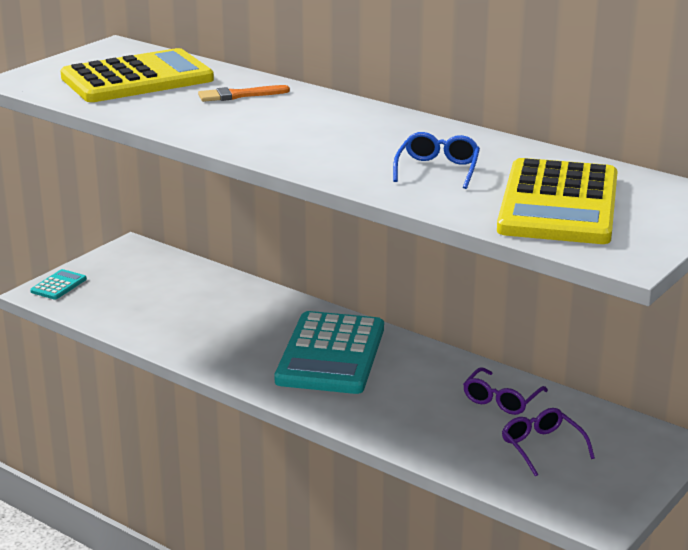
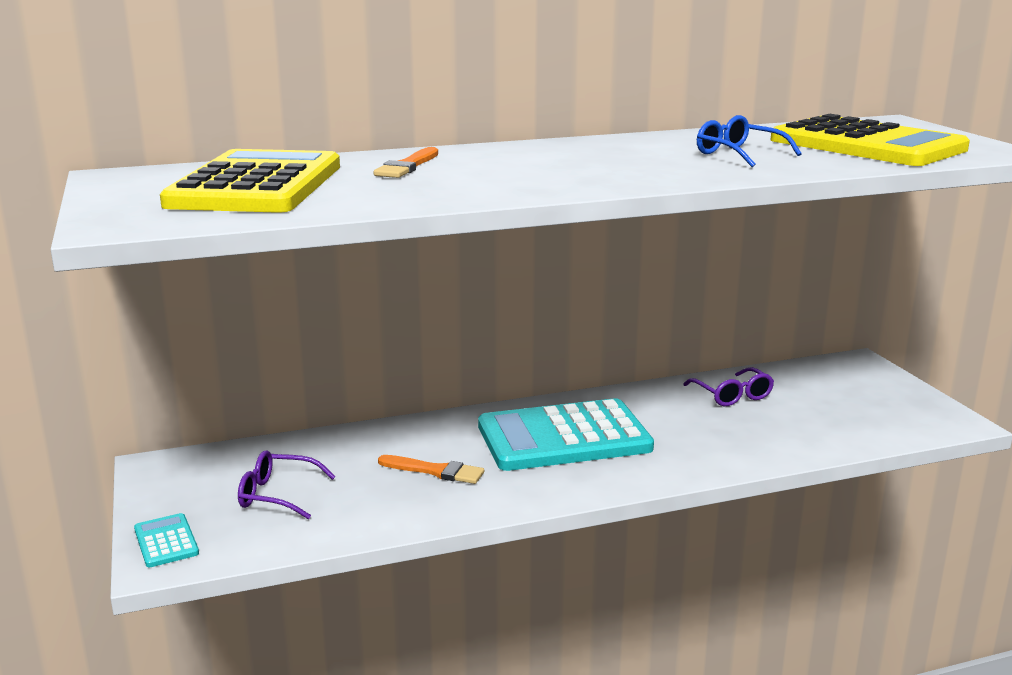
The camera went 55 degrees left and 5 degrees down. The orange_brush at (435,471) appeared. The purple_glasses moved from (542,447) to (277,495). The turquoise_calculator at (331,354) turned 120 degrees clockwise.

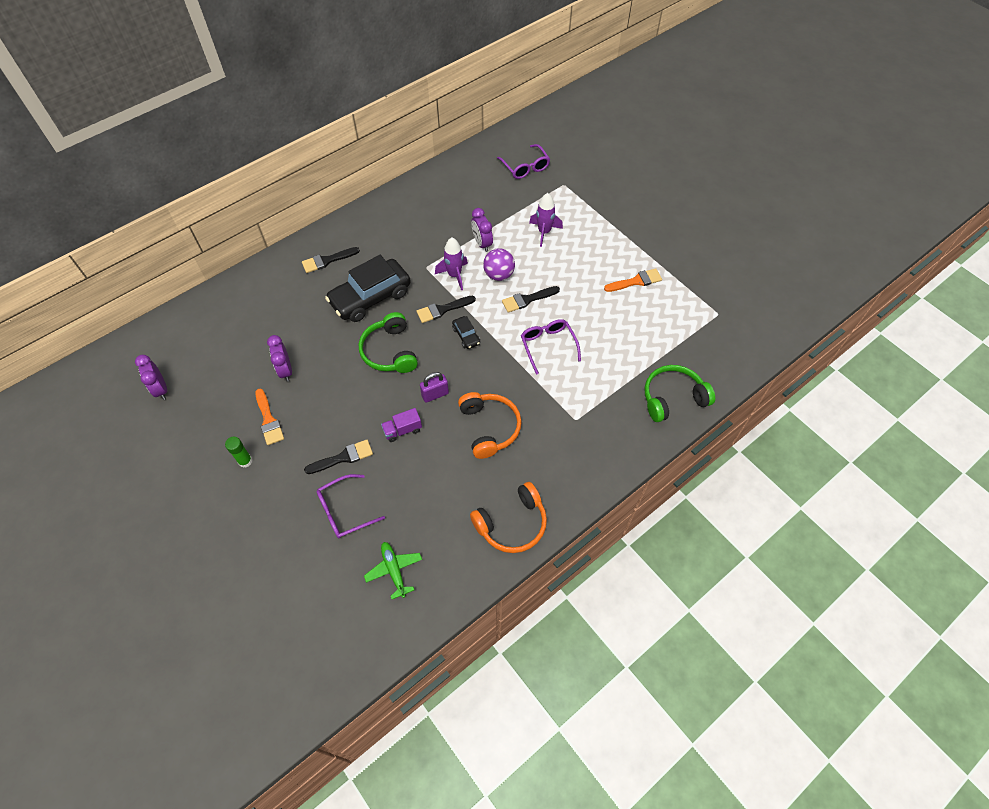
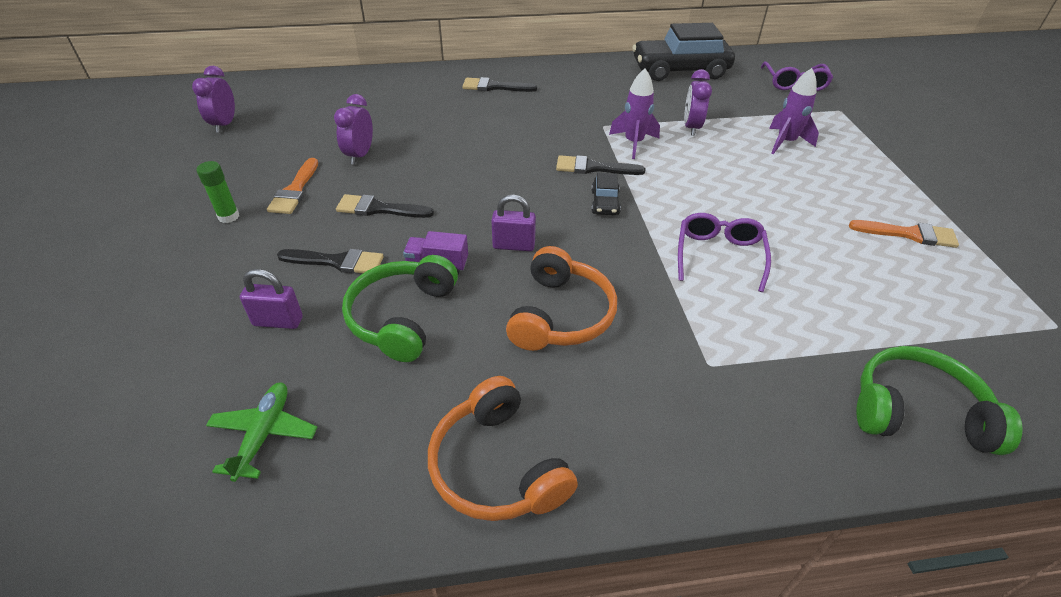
The camera went 30 degrees right and 15 degrees down. The purple_ball at (499,275) disappeared. The black_car moved from (370,297) to (680,70). The green_headphones moved from (390,351) to (402,317). The black_brush moved from (527,299) to (379,209). The purple_glasses at (344,511) was replaced by the purple_padlock at (278,321). The orange_headphones at (512,523) turned 60 degrees clockwise.

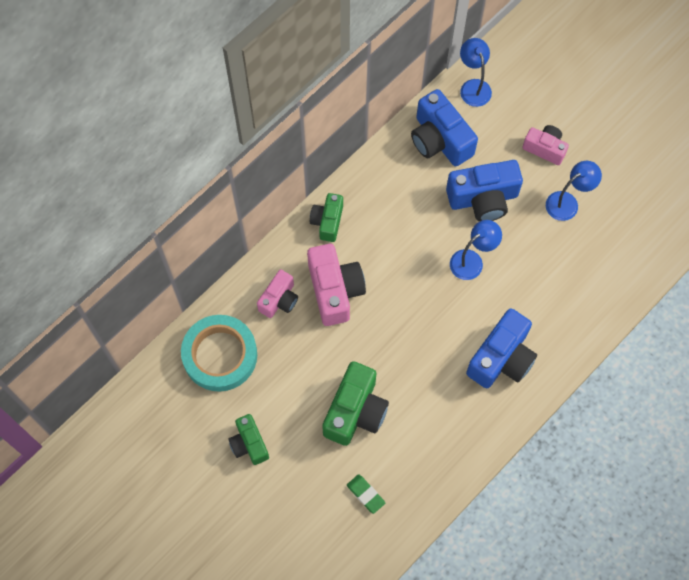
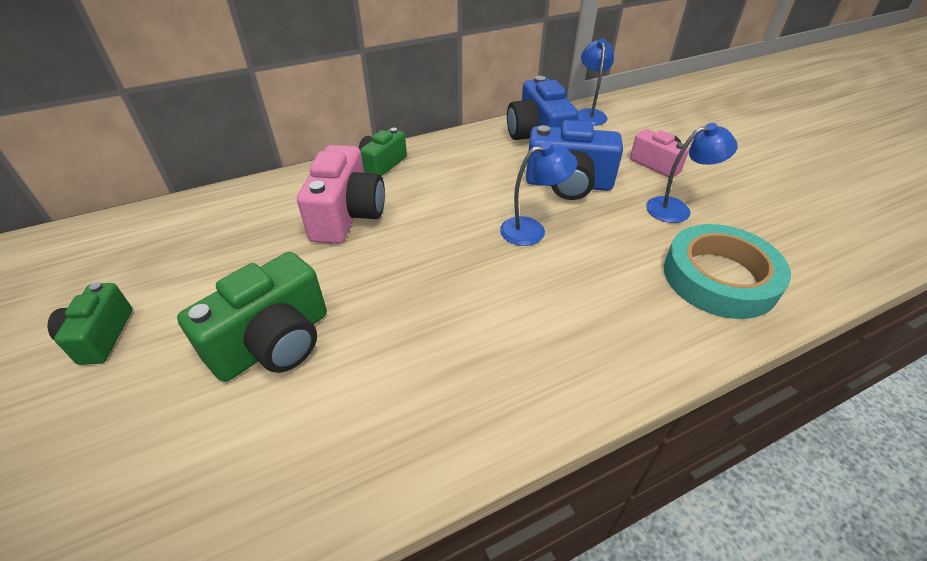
The camera went 20 degrees right and 25 degrees down. The pink_camera at (279,300) disappeared. The green_eraser at (365,494) disappeared. The blue_camera at (501,358) disappeared. The turquoise_tape moved from (220,355) to (719,277).

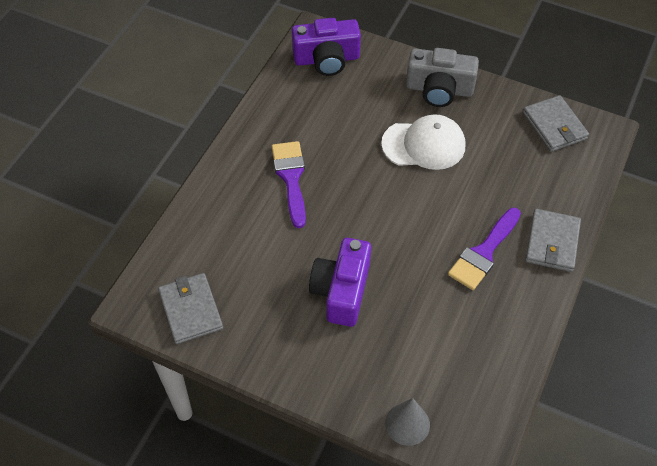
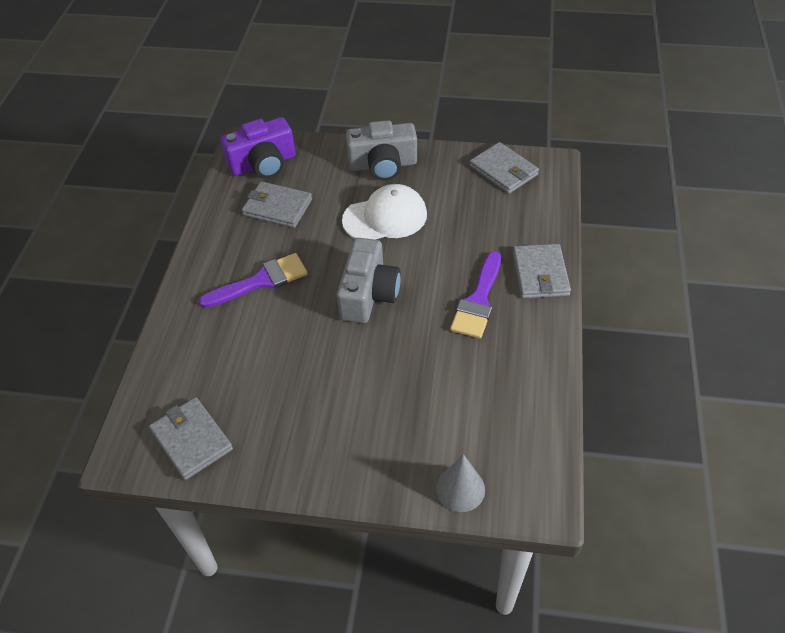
The camera went 15 degrees left and 5 degrees down. The purple_camera at (341,291) disappeared. The grey_wallet at (277,207) appeared. The grey_camera at (368,294) appeared. The purple_brush at (291,178) turned 90 degrees clockwise.

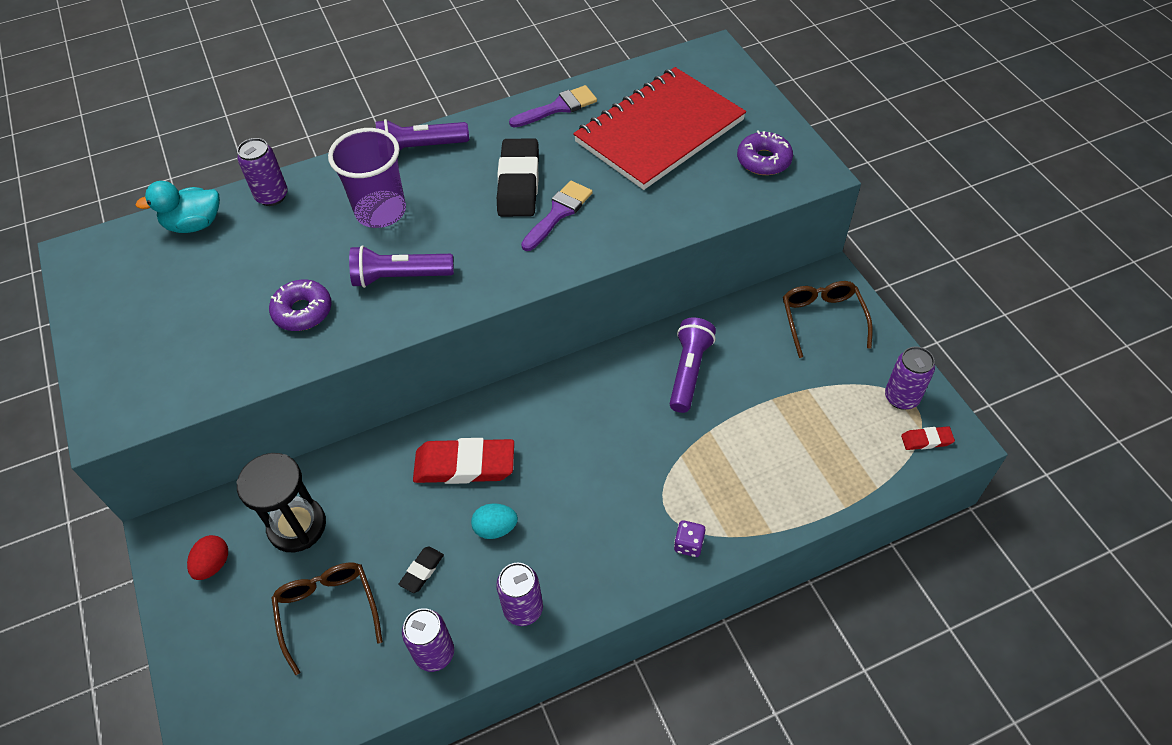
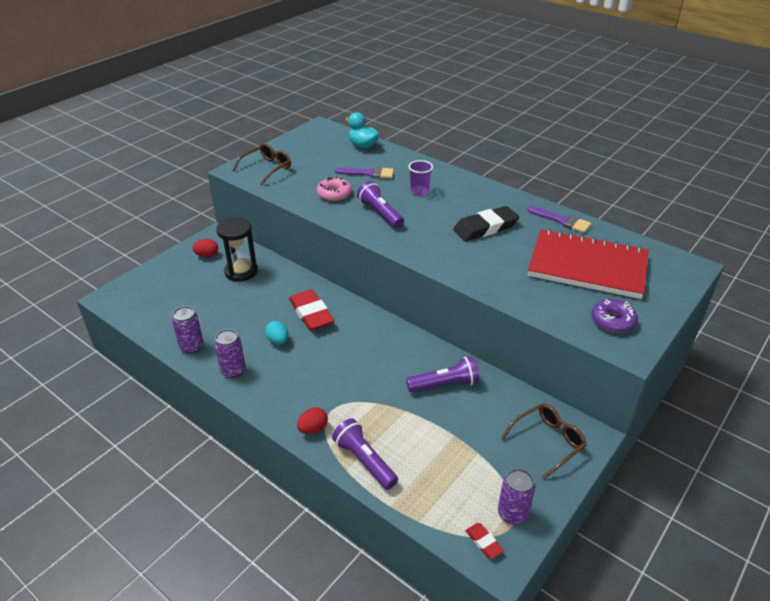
The camera went 60 degrees right and 15 degrees down. The purple_can at (272,196) disappeared. The black_eraser at (422,571) disappeared. The brown_glasses moved from (328,611) to (267,168). The purple_flashlight moved from (420,148) to (364,461). The purple_brush moved from (558,213) to (369,173). The purple_dice at (688,544) was replaced by the red_egg at (313,429). The purple_donut at (303,311) became the pink_donut at (334,194). The purple_cup at (381,211) changed to 0.59 times the size.

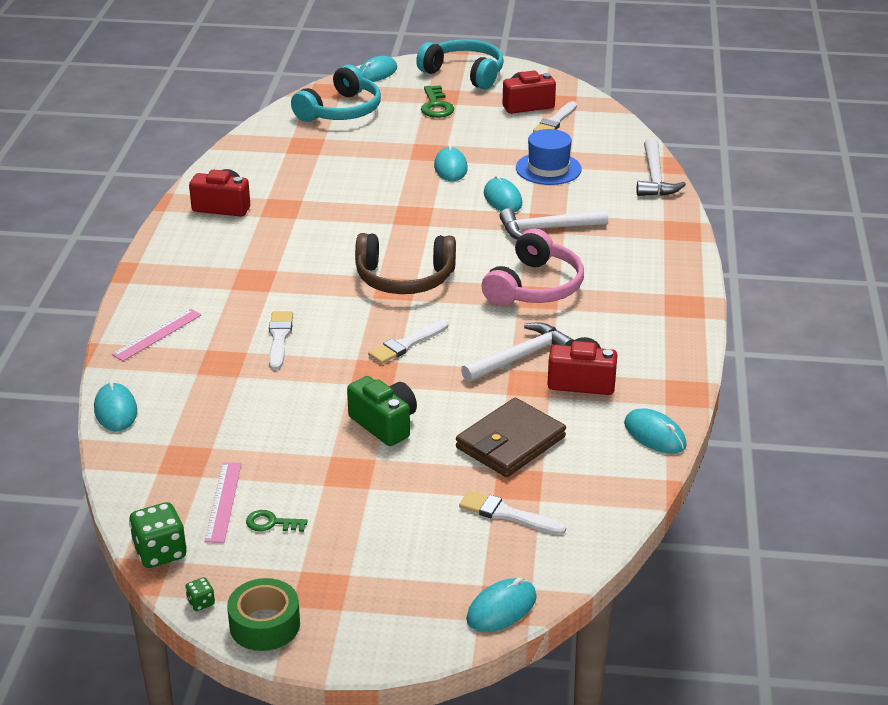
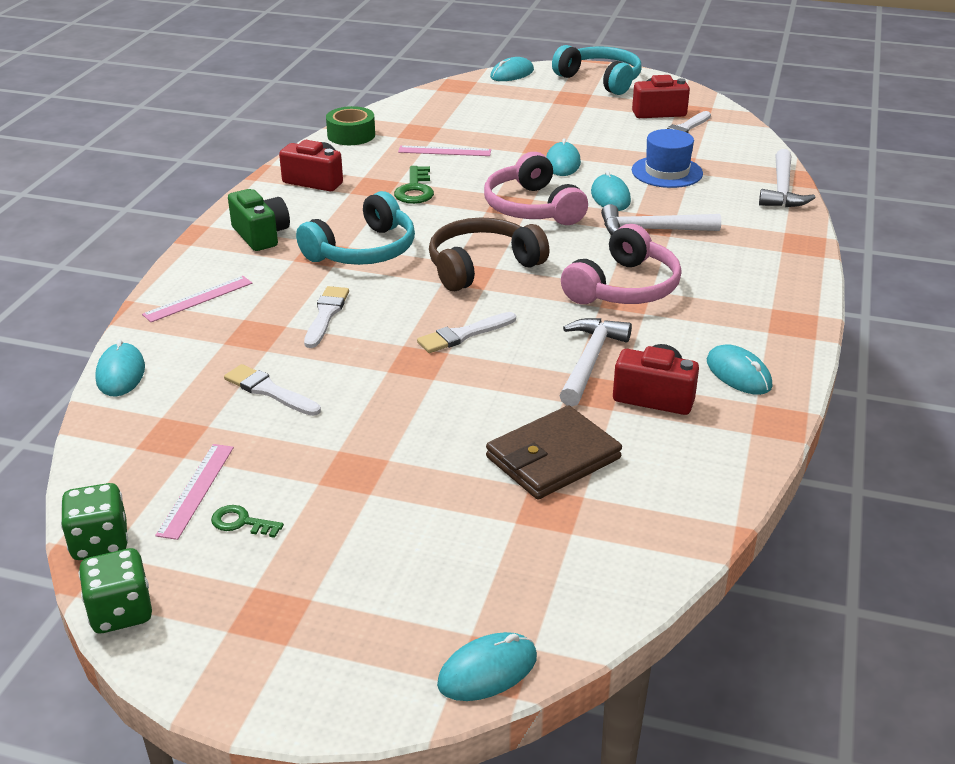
The camera went 10 degrees right and 0 degrees up. The pink_ruler at (444,151) appeared. The pink_headphones at (532,208) appeared. The green_tape moved from (265,625) to (351,135). The turquoise_headphones moved from (341,111) to (363,250). The green_camera moved from (384,424) to (261,235). The green_key moved from (436,106) to (415,190). The white_brush moved from (507,514) to (269,391). The turquoise_mouse moved from (654,434) to (738,374). The brown_headphones at (404,278) turned 135 degrees clockwise. The white_hammer at (520,357) turned 45 degrees counterclockwise. The green_dice at (201,603) changed to 2.05 times the size.

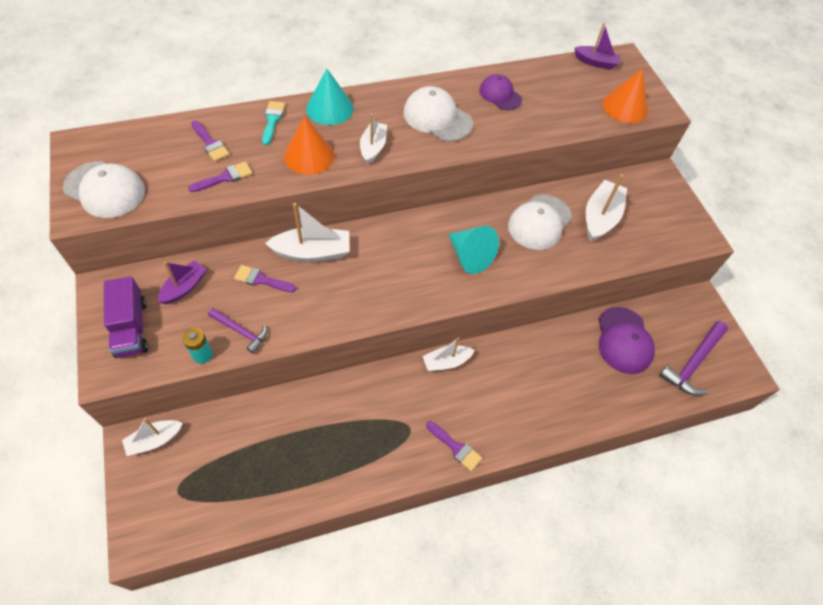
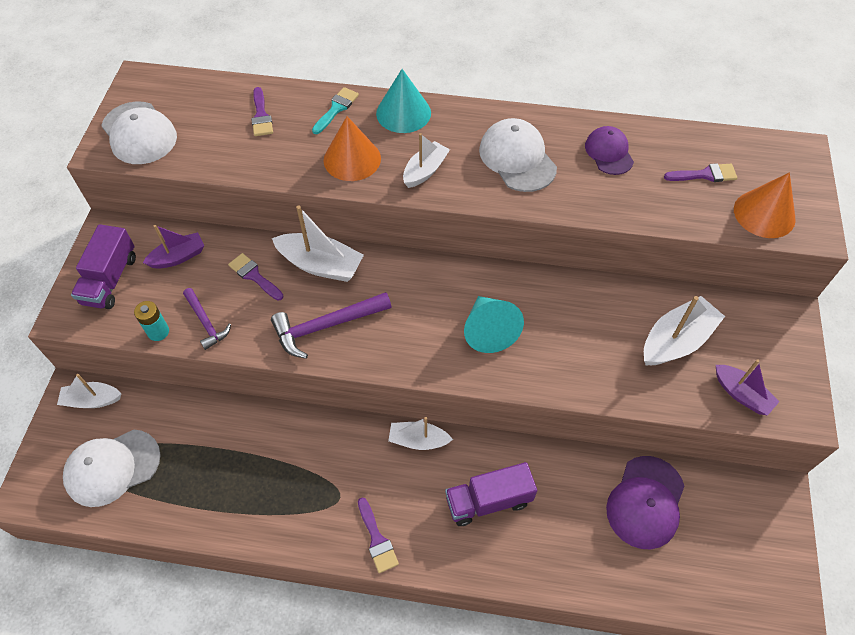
The camera went 30 degrees right and 0 degrees up. The purple_truck at (488,501) appeared. The purple_brush moved from (225,177) to (705,175). The white_cap moved from (539,222) to (112,467). The purple_boat moved from (595,62) to (741,394). The purple_hammer moved from (693,363) to (326,326).

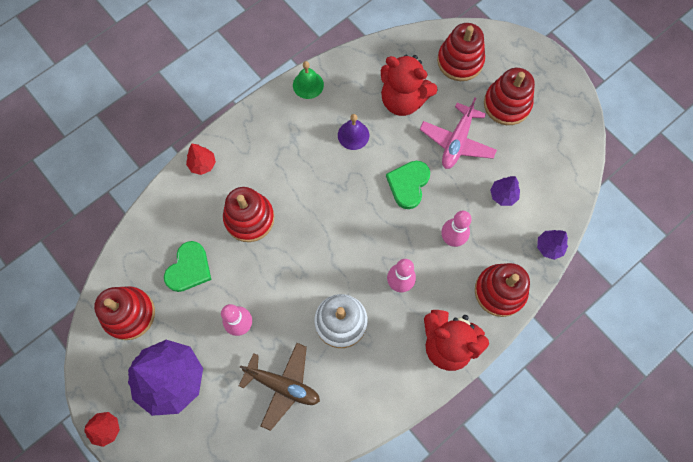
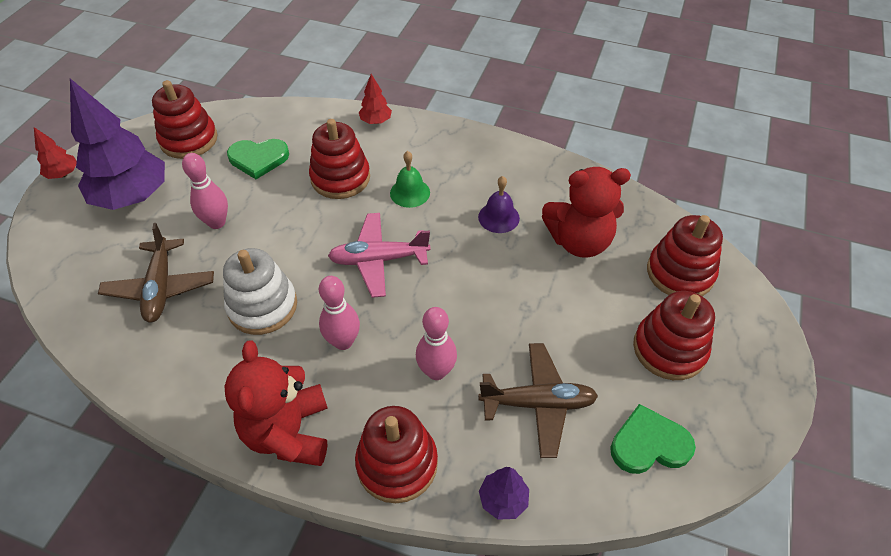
The camera went 60 degrees right and 20 degrees down. The green_bell moved from (308,85) to (410,192). The green_heart moved from (408,184) to (649,444). The pink_plane moved from (457,141) to (379,260). The purple_tree at (503,195) was replaced by the brown_plane at (538,403). The red_teddy_bear at (403,100) turned 90 degrees counterclockwise.

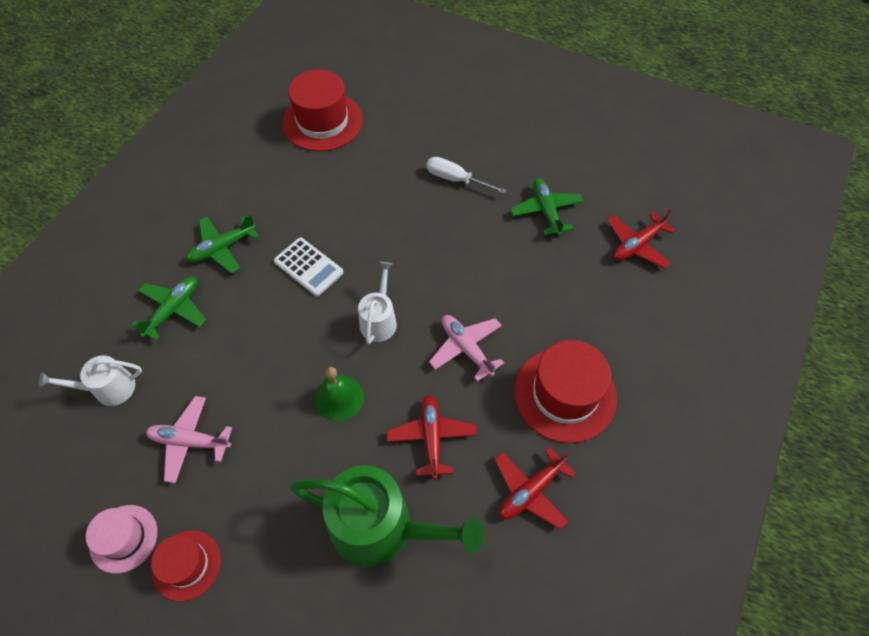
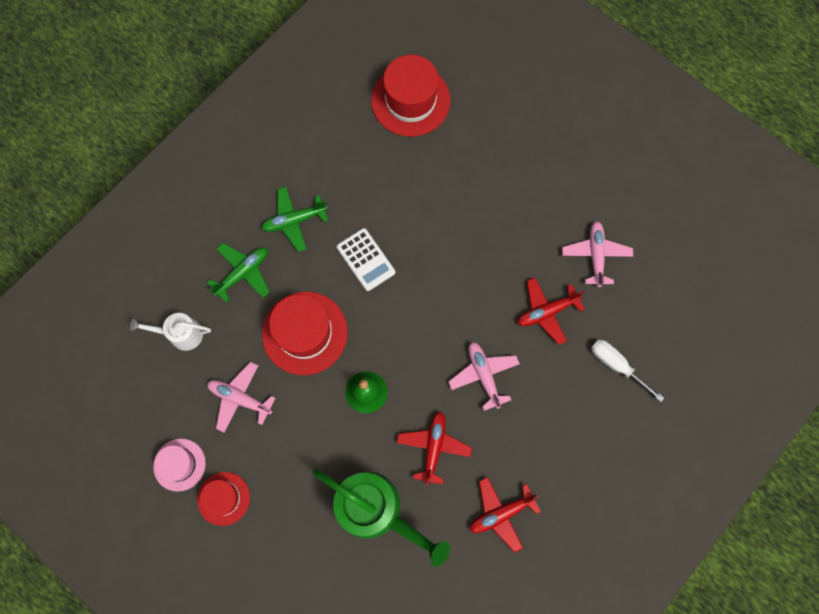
The camera went 15 degrees right and 15 degrees up. The white_watering_can at (379,320) disappeared. The white_screwdriver moved from (456,179) to (617,366). The red_hat moved from (564,394) to (305,333). The red_plane moved from (637,245) to (546,312). The green_plane at (546,211) became the pink_plane at (595,255).

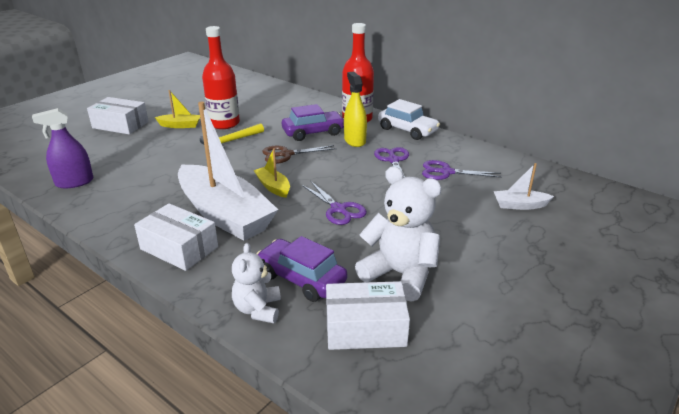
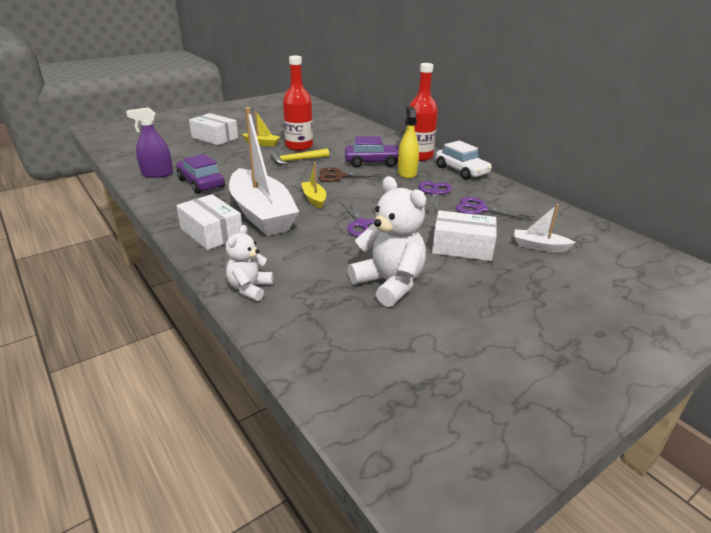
The camera went 15 degrees right and 0 degrees up. The purple_car moved from (301,278) to (201,183). The white_box moved from (365,328) to (462,247).

